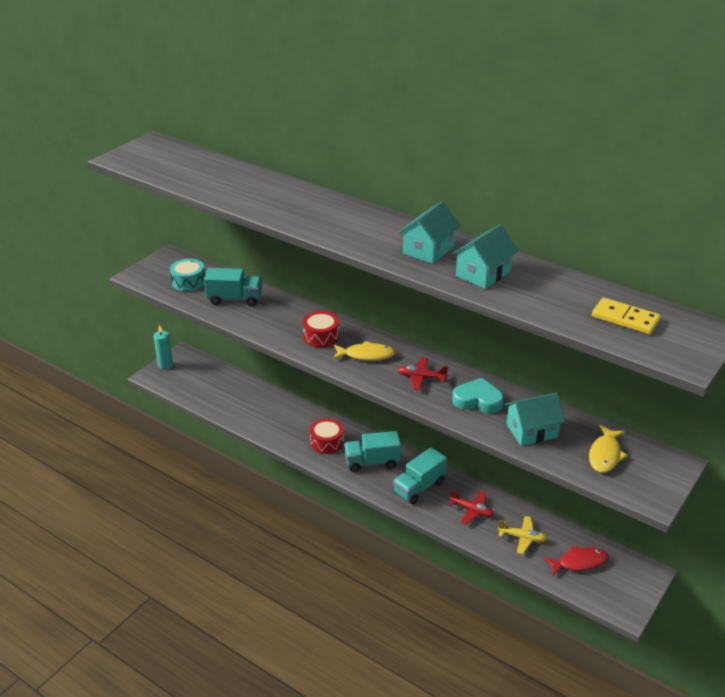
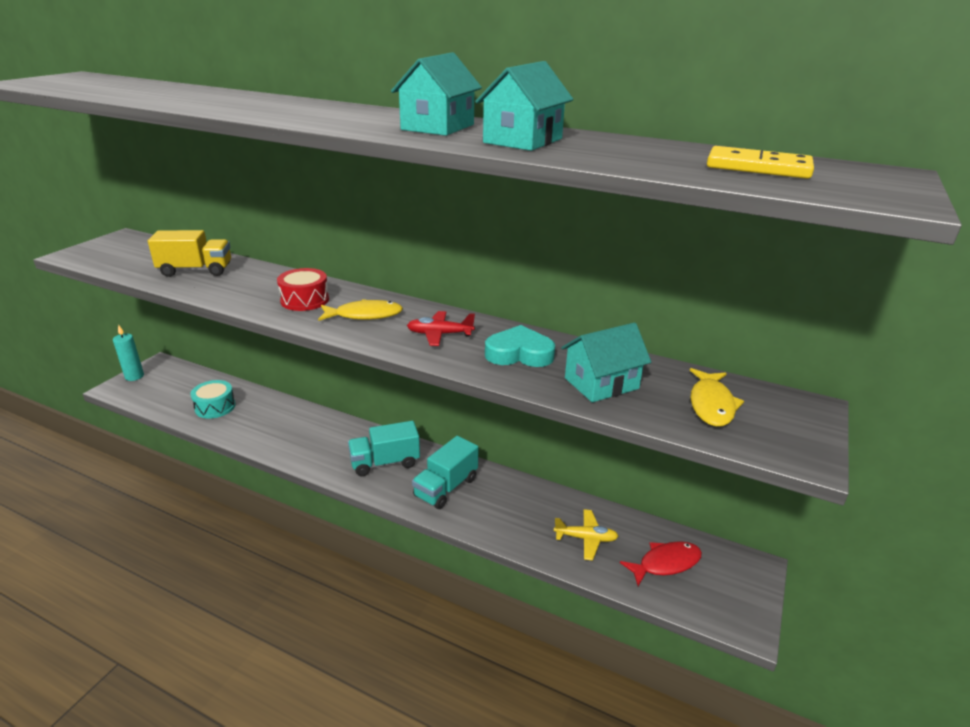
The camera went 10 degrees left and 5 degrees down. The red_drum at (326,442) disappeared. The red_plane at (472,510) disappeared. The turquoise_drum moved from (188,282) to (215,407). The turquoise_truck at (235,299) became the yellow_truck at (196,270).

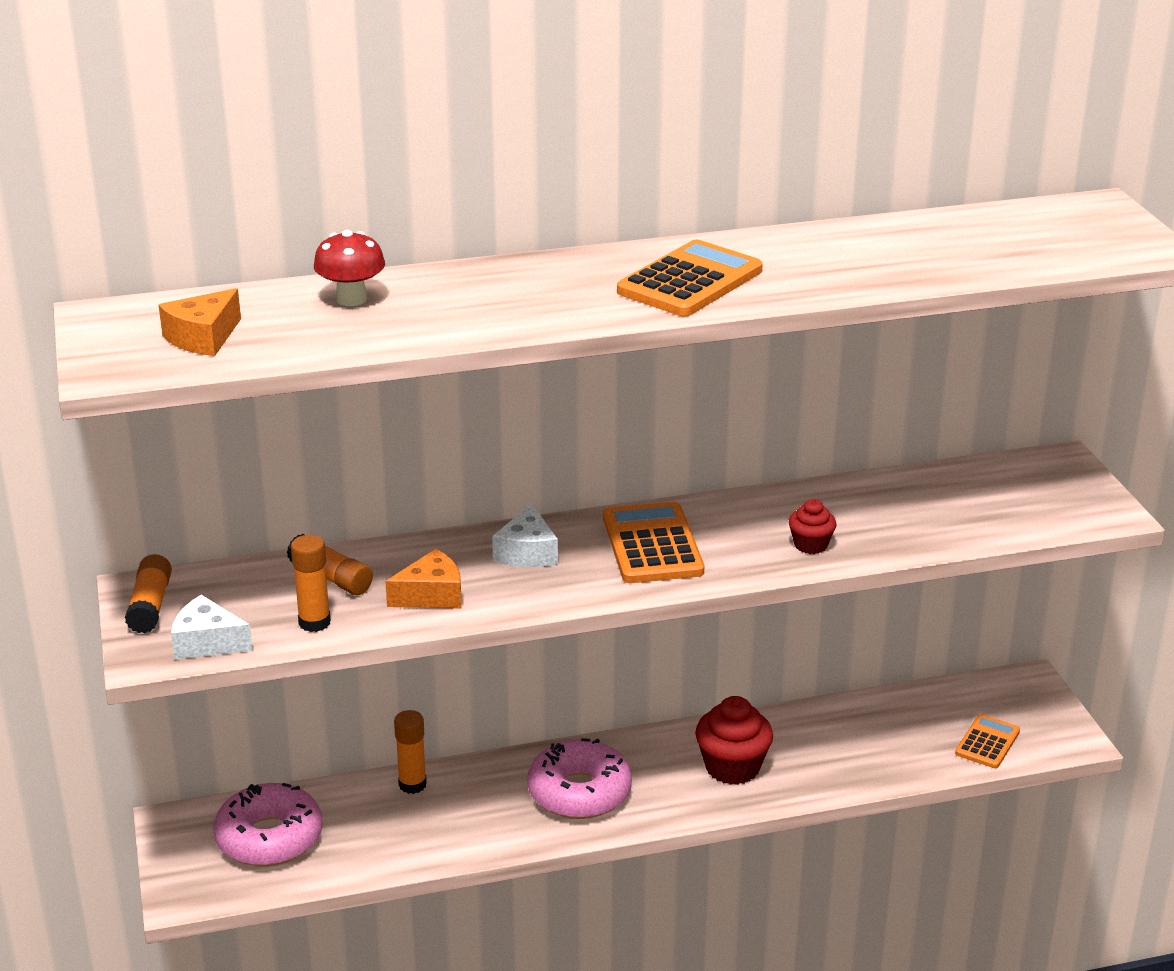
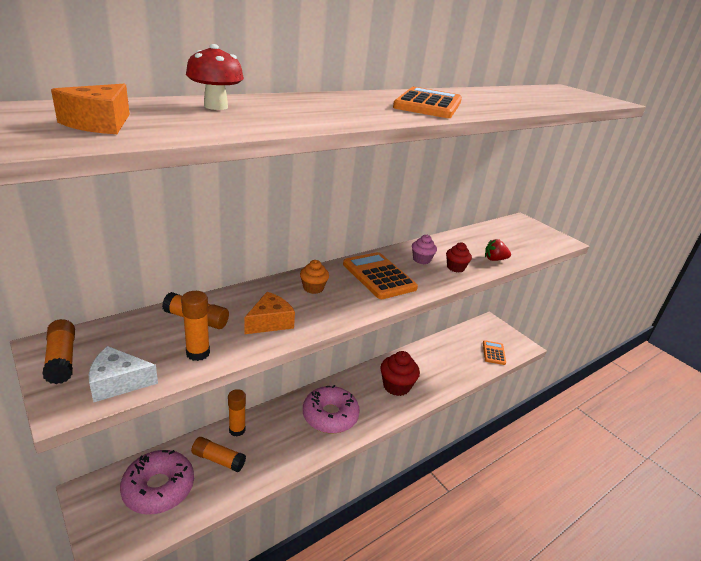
The camera went 25 degrees left and 0 degrees up. The orange_glue_stick at (218,459) appeared. The pink_cupcake at (421,260) appeared. The red_strawberry at (494,259) appeared. The white_cheese at (527,552) was replaced by the orange_cupcake at (313,288).

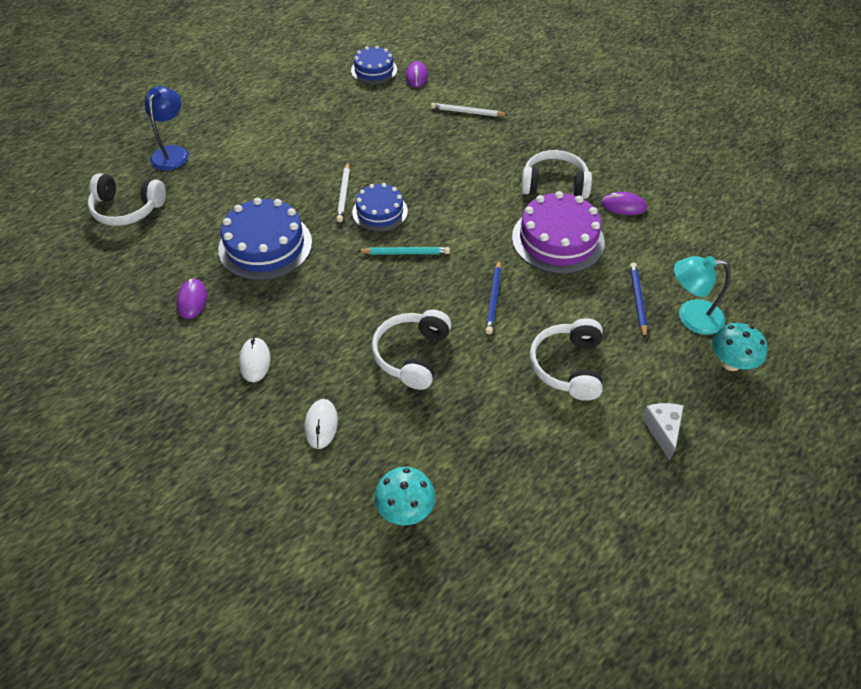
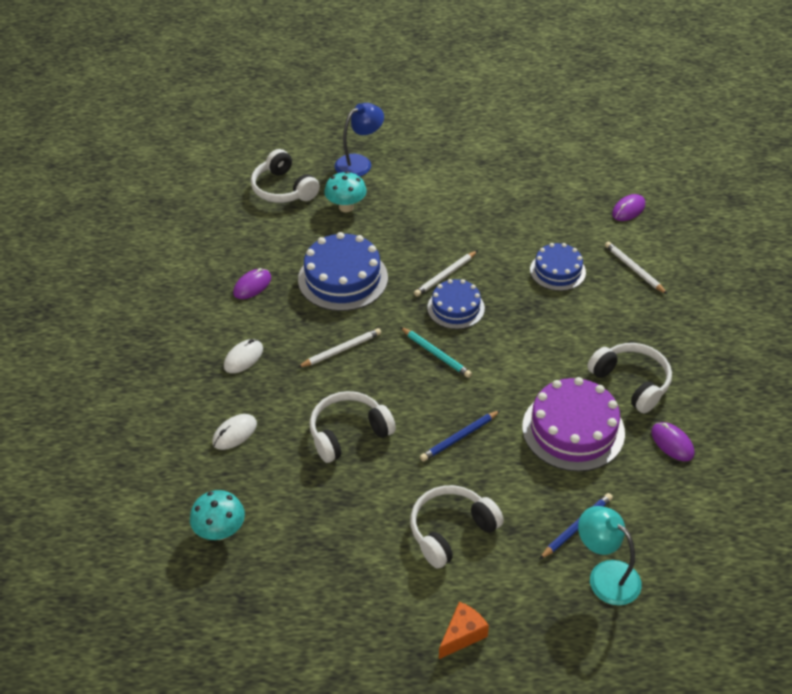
The camera went 45 degrees right and 5 degrees down. The white_pencil at (341,350) appeared. The blue_cake moved from (374,70) to (557,271). The turquoise_mushroom moved from (730,363) to (346,207). The white_cheese at (662,430) became the orange_cheese at (462,635).

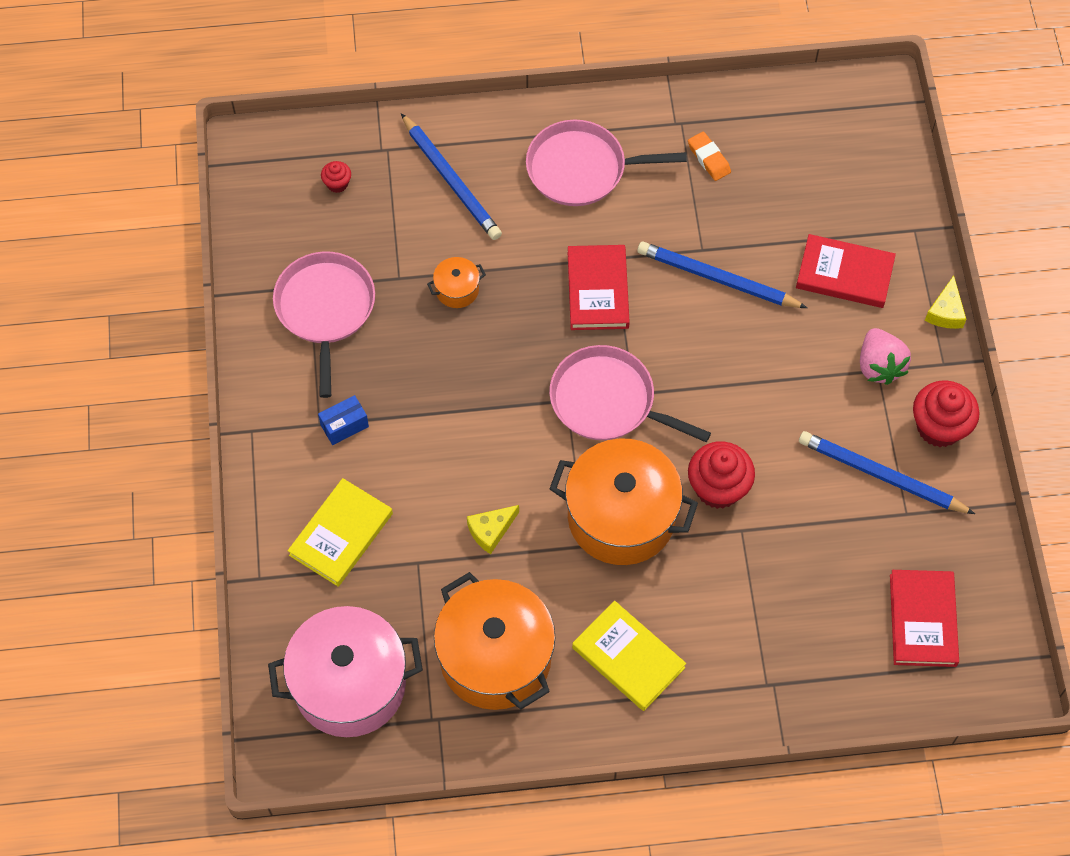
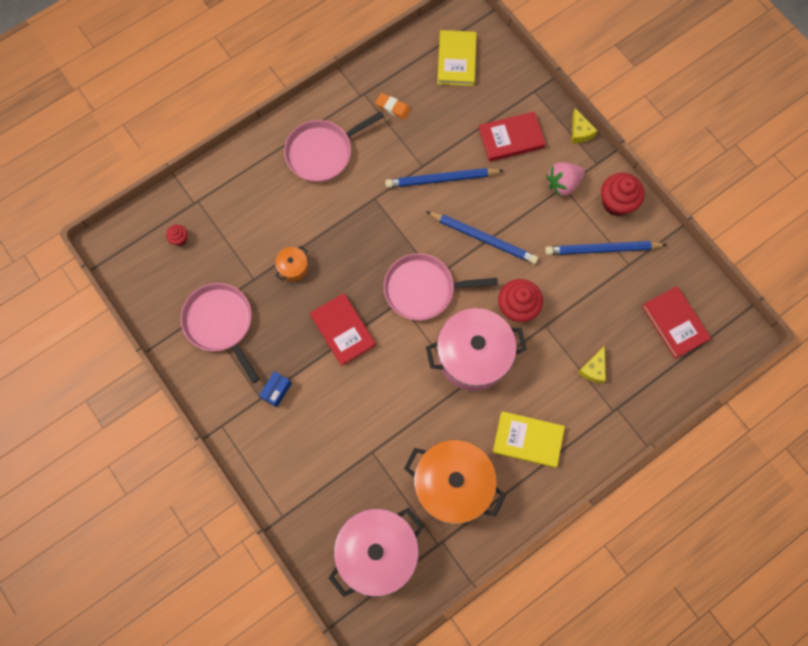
The camera went 30 degrees left and 10 degrees up. The yellow_book moved from (341,534) to (456,60). The blue_pencil moved from (451,180) to (483,238). The yellow_cheese moved from (491,531) to (593,369). The red_book moved from (597,290) to (343,330). The orange_pot at (621,517) became the pink_pot at (473,356). The pink_strawberry at (879,366) turned 105 degrees clockwise.

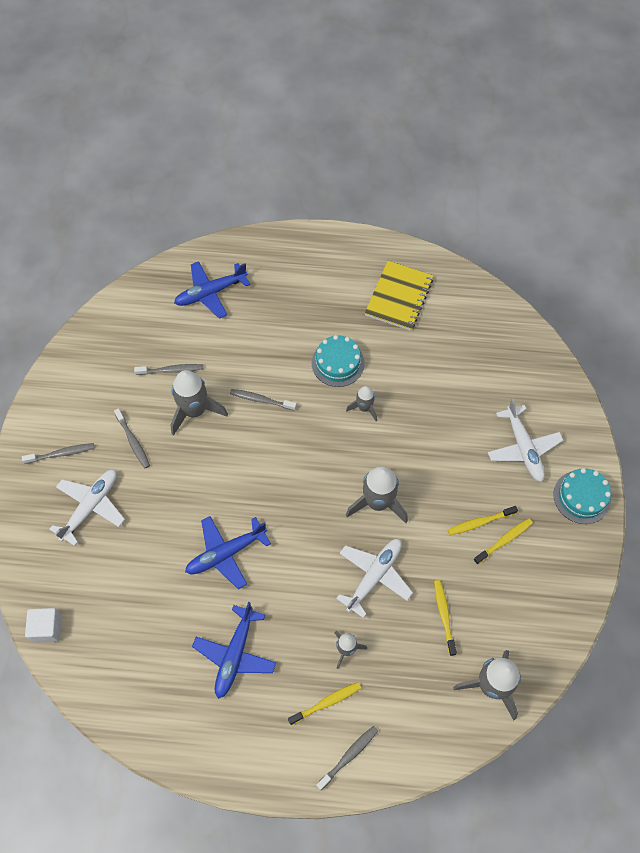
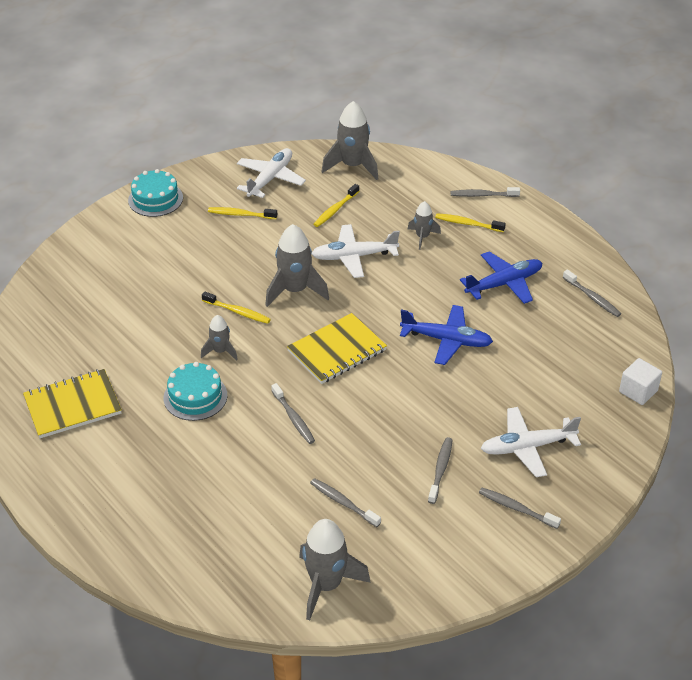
The camera went 135 degrees left and 20 degrees down. The blue_plane at (211,293) disappeared. The yellow_notebook at (337,350) appeared. The grey_toothbrush at (592,298) appeared. The grey_rocket moved from (195,411) to (326,585). The yellow_toothbrush moved from (480,522) to (237,312). The white_plane moved from (523,447) to (270,179).

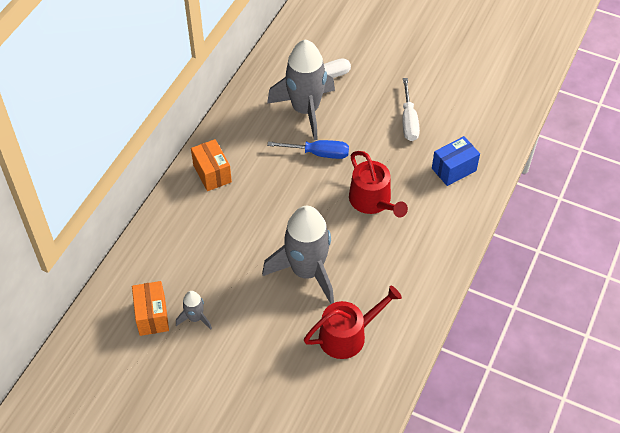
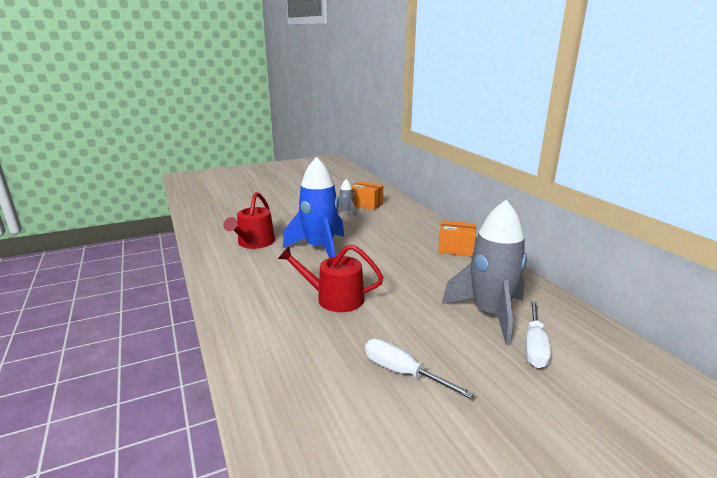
The camera went 130 degrees right and 30 degrees down. The blue_screwdriver at (318,153) disappeared. The blue_box at (454,169) disappeared. The grey_rocket at (306,271) became the blue_rocket at (320,249).

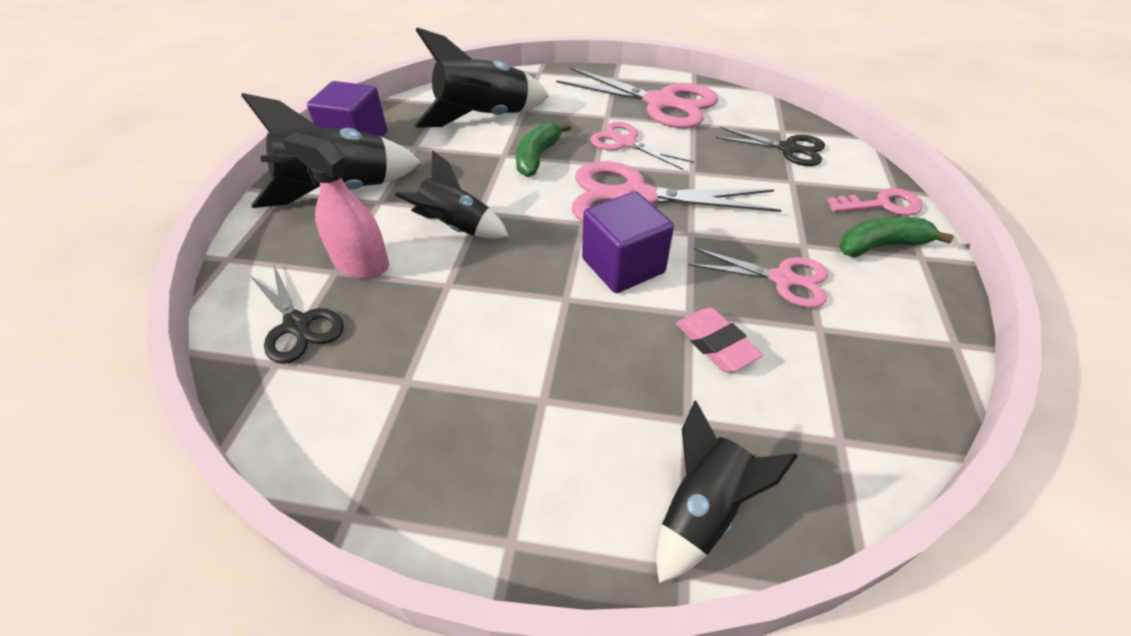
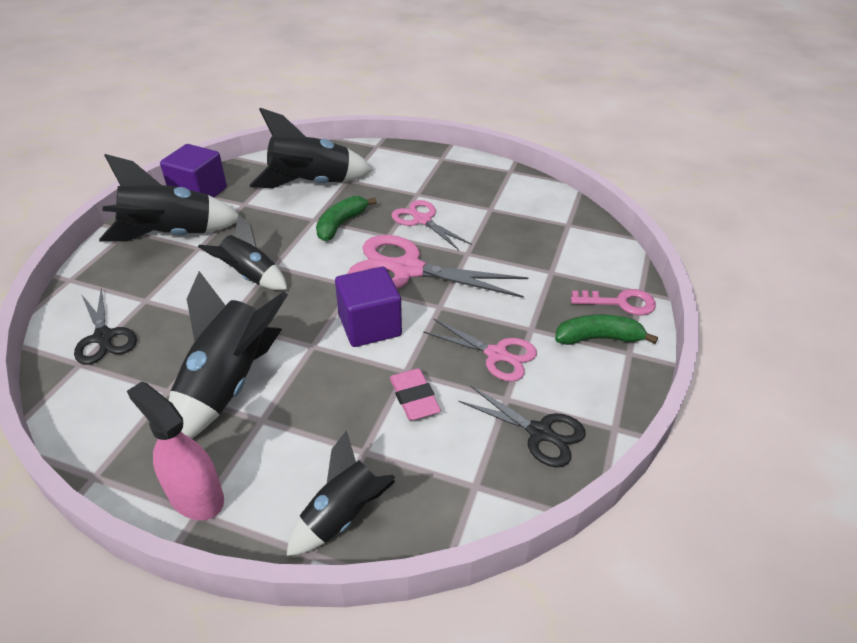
The camera went 10 degrees right and 5 degrees down. The pink_scissors at (660,103) disappeared. The black_rocket at (229,384) appeared. The pink_spray_bottle moved from (361,263) to (196,496). The black_scissors moved from (788,149) to (539,433).

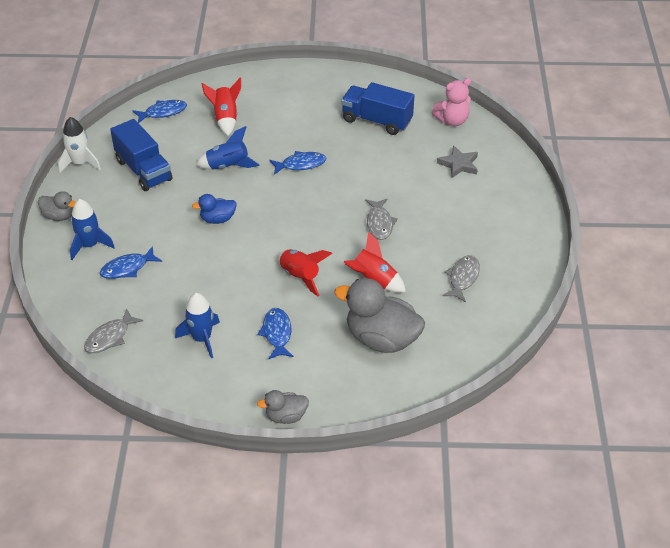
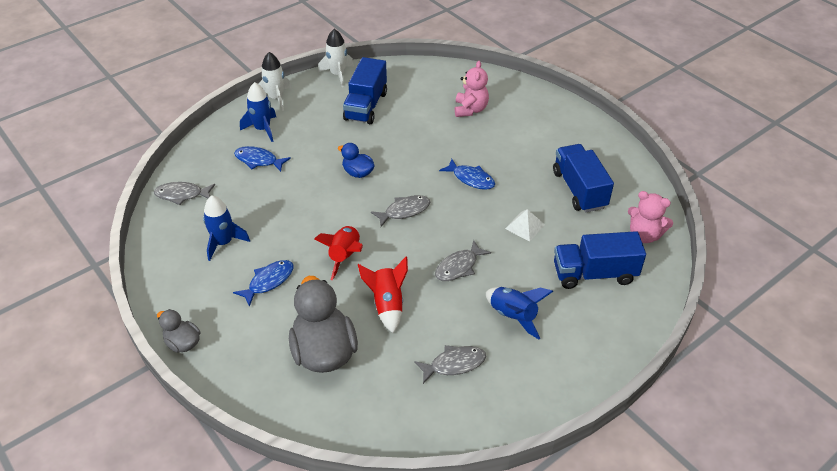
The camera went 50 degrees right and 0 degrees up. The blue_fish at (163,112) disappeared. The grey_fish at (404,211) appeared. The white_pyramid at (525,226) appeared. The blue_rocket moved from (228,166) to (513,316). The grey_duck at (59,216) was replaced by the white_rocket at (276,98). The red_rocket at (225,118) was replaced by the pink_teddy_bear at (470,109). The grey_star at (459,164) was replaced by the blue_truck at (594,274).

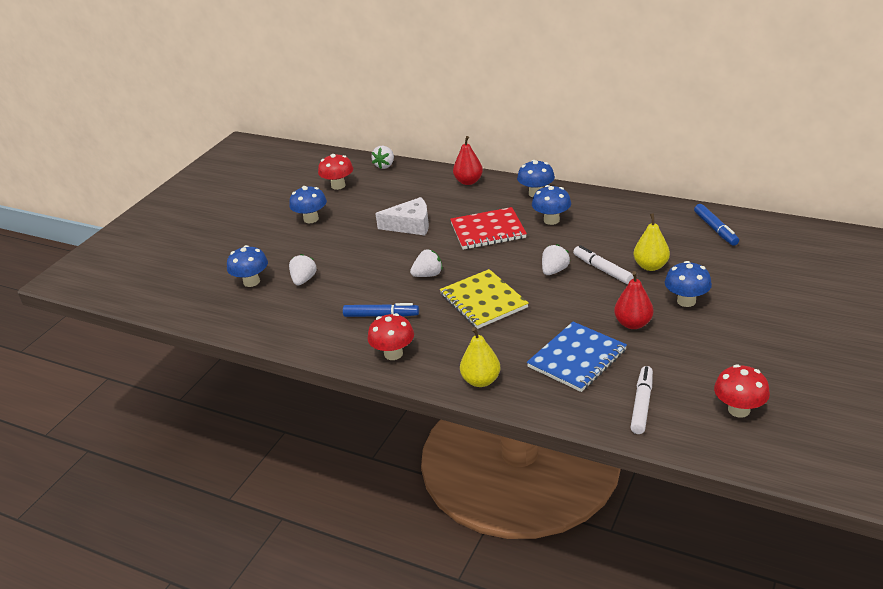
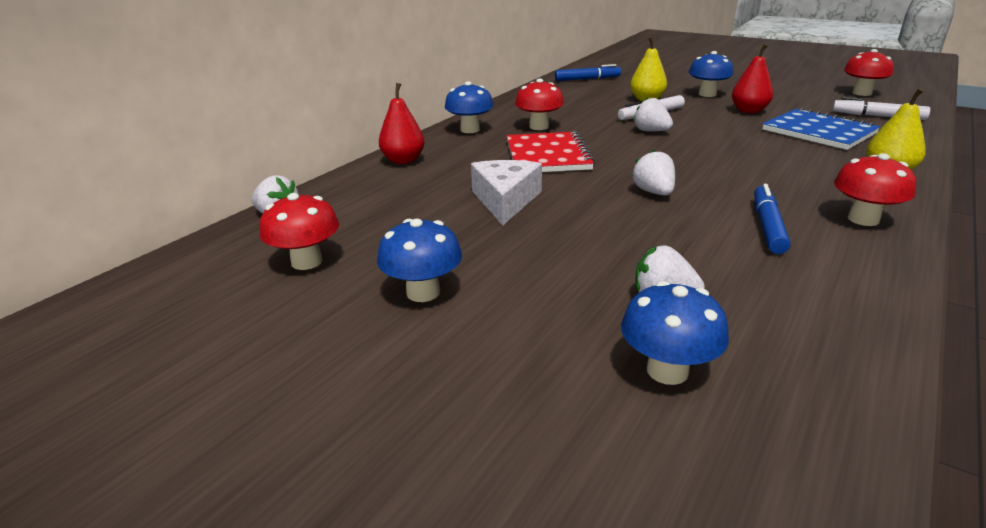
The camera went 85 degrees left and 5 degrees down. The yellow_notebook at (483,301) disappeared. The blue_mushroom at (551,220) became the red_mushroom at (539,127).

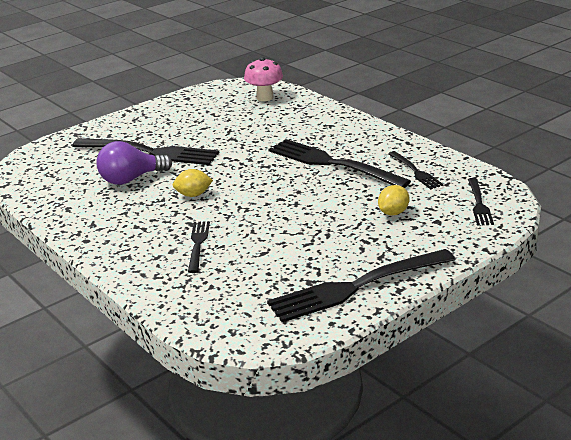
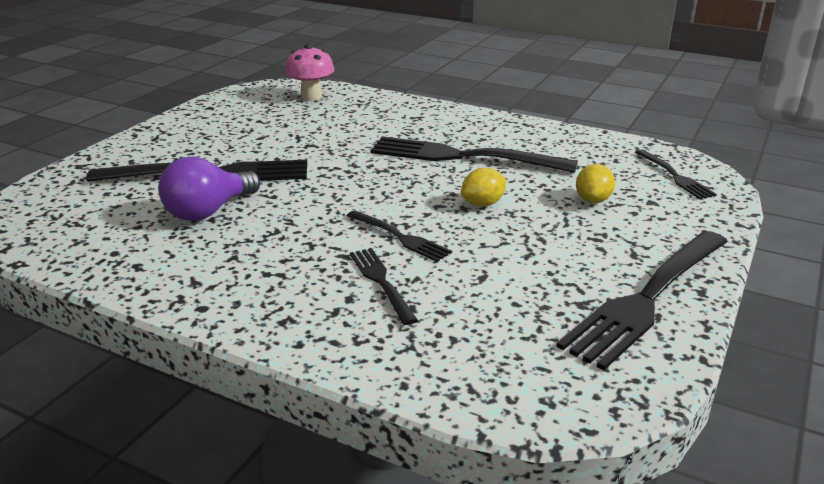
The camera went 25 degrees left and 0 degrees up. The yellow_lemon moved from (193,195) to (483,204). The black_fork moved from (415,171) to (400,237).

